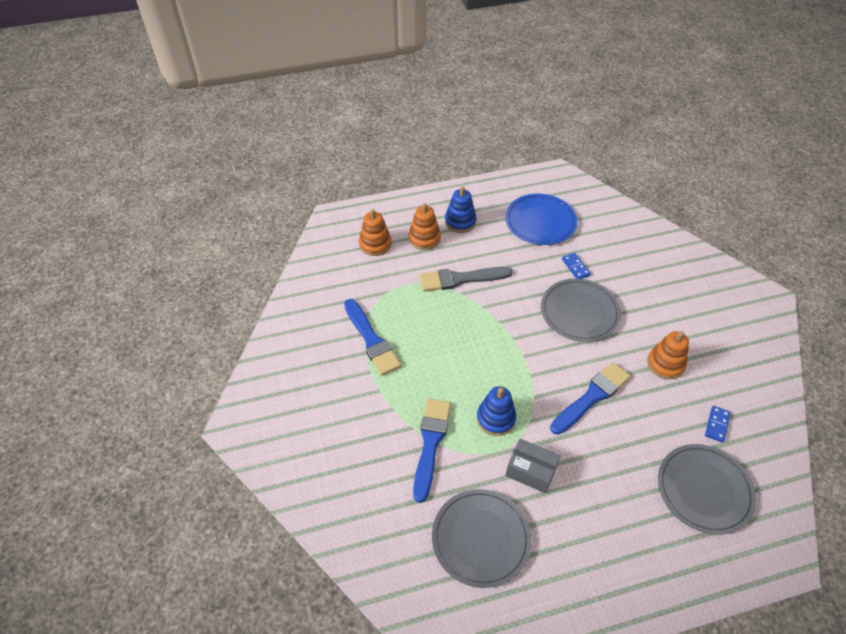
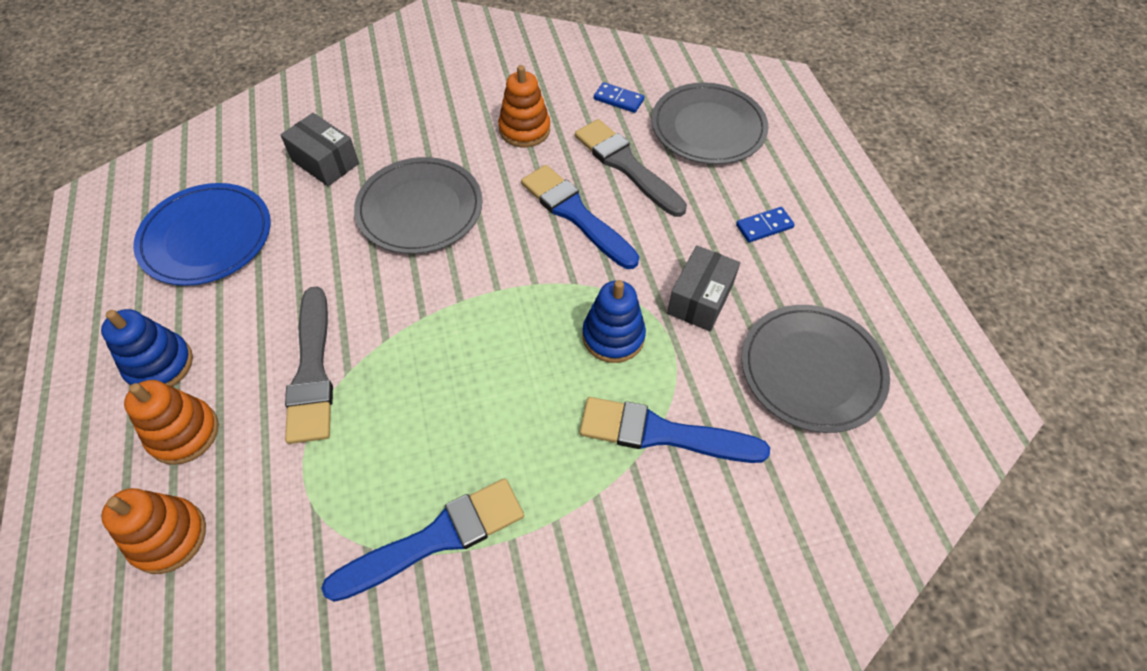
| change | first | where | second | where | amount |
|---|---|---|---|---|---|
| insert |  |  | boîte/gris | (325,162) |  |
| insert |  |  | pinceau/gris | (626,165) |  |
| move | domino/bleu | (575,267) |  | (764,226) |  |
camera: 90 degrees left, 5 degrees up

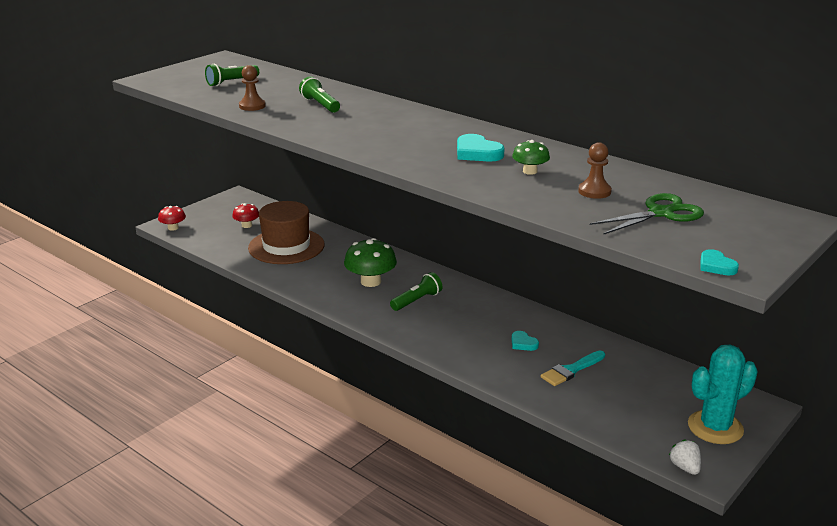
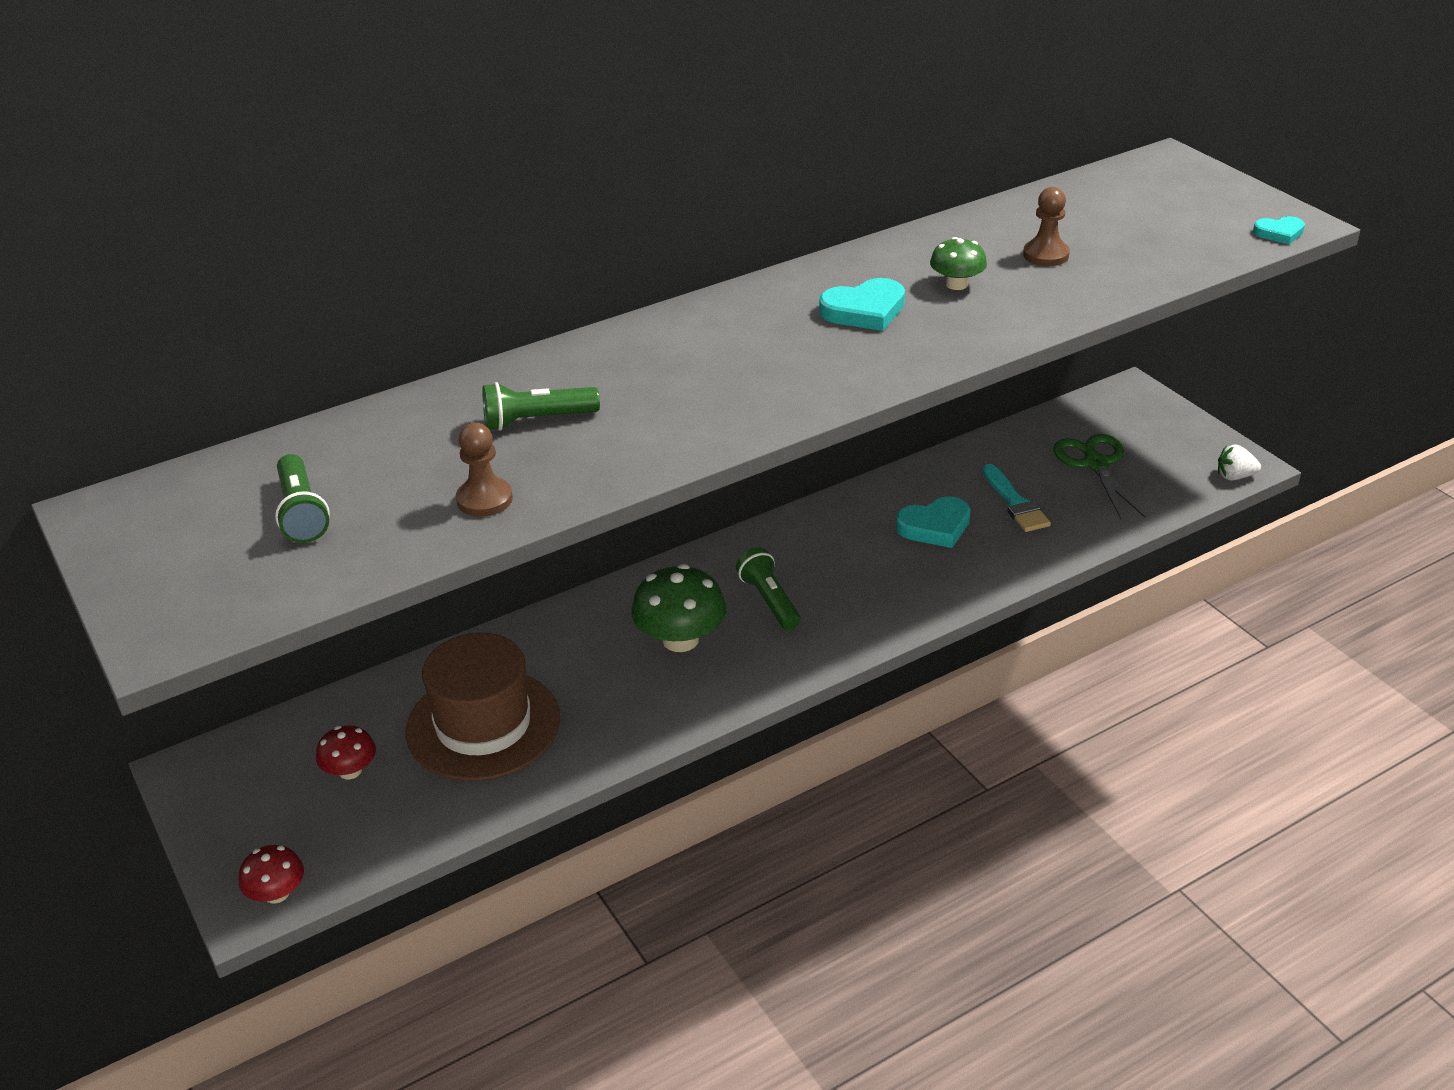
| change | first | where | second | where | amount |
|---|---|---|---|---|---|
| resize | cœur/turquoise | (523,343) |  | (935,526) | x1.66 |
| move | ciseaux/vert | (661,213) |  | (1095,464) |  |
| delete | cactus/turquoise | (715,427) |  |  |  |
camera: 70 degrees left, 10 degrees up

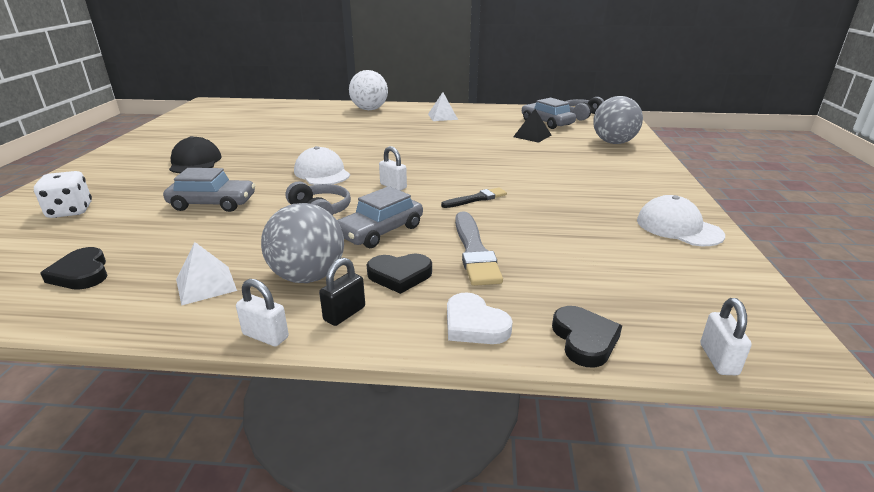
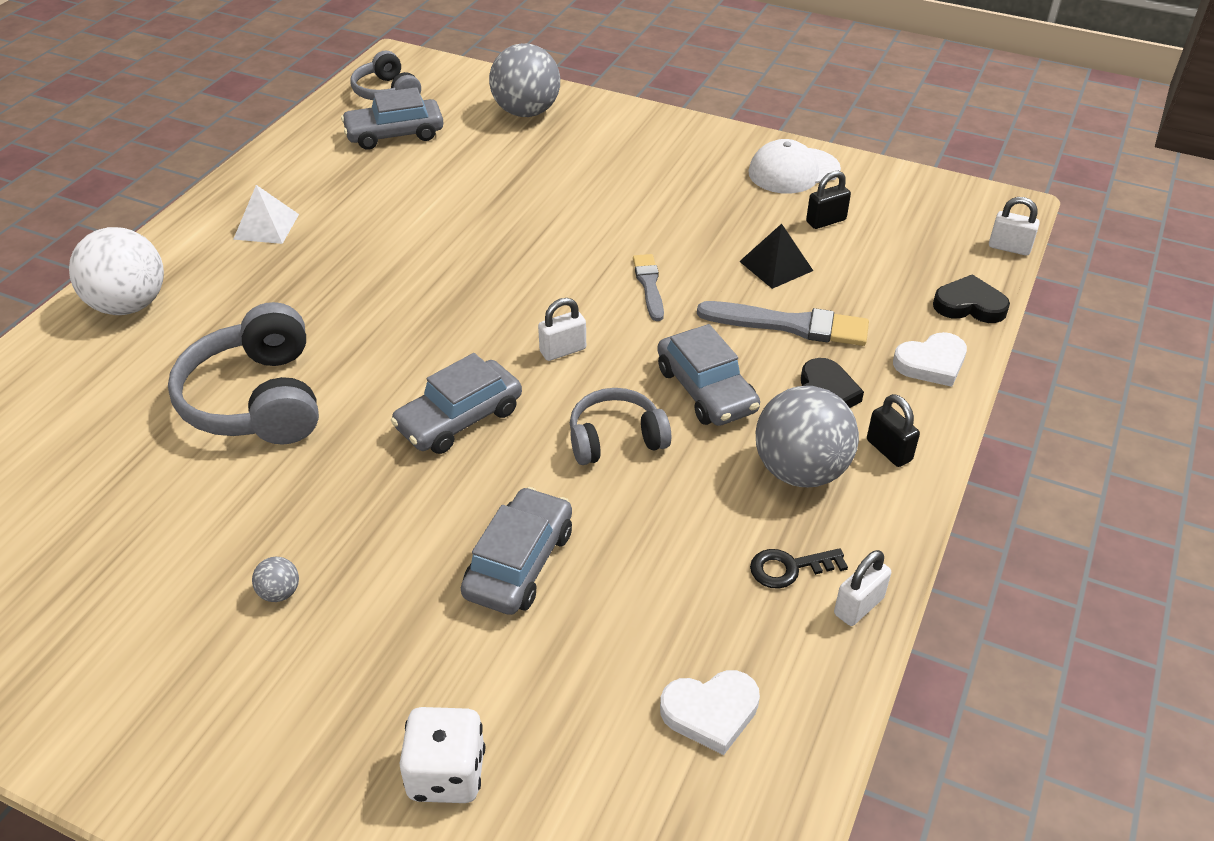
| change | first | where | second | where | amount |
|---|---|---|---|---|---|
| insert |  |  | casque audio/gris | (257,400) |  |
| replace | casquette/noir | (195,162) | balle/gris | (280,592) |  |
| replace | casquette/blanc | (322,173) | voiture/gris | (459,419) |  |
| recolor | pinceau/noir | (476,199) | pinceau/gris | (649,285) |  |
| recolor | cœur/noir | (81,273) | cœur/blanc | (710,712) |  |
| move | pyramide/noir | (532,136) |  | (776,266) |  |
| replace | pyramide/blanc | (206,285) | clé/noir | (789,568) |  |
| insert |  |  | cadenas/noir | (826,221) |  |
| move | cadenas/blanc | (265,336) |  | (858,606) |  |
camera: 70 degrees left, 15 degrees up

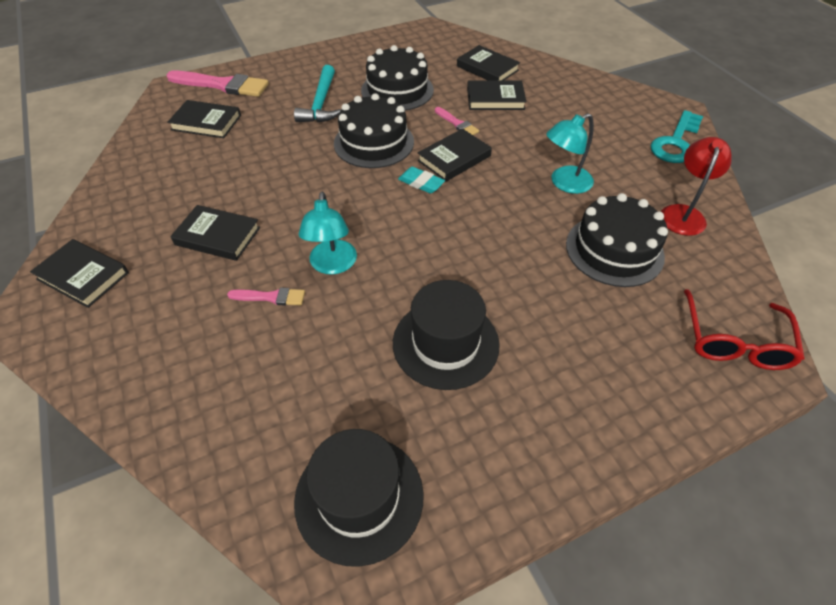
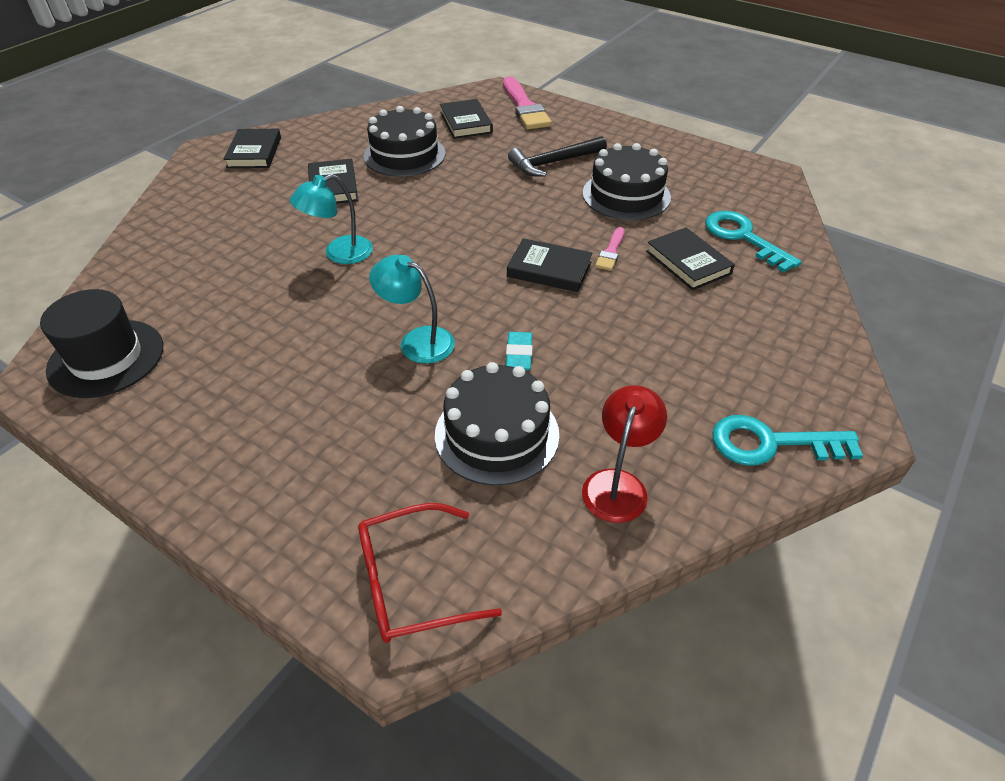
| change | first | where | second | where | amount |
|---|---|---|---|---|---|
| move | gâteau/noir | (374,142) |  | (404,155) |  |
| move | lampe/turquoise | (564,183) |  | (417,341) |  |
| move | gomme/turquoise | (421,183) |  | (519,354) |  |
| recolor | marteau/turquoise | (321,103) | marteau/noir | (554,163) |  |
| rotate | lampe/rouge | (683,213) |  | (618,484) | 60 degrees counterclockwise |
| replace | livre/noir | (487,68) | clé/turquoise | (743,237) |  |
| delete | pinceau/rose | (271,297) |  |  |  |
| delete | chapeau/noir | (445,343) |  |  |  |
camera: 60 degrees right, 5 degrees down

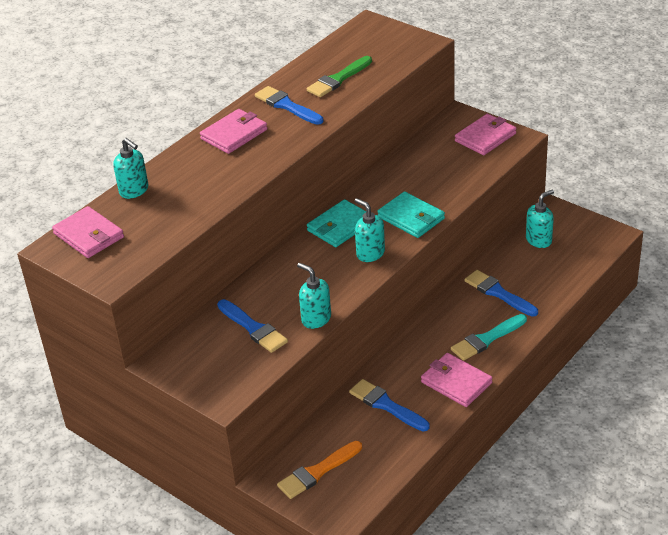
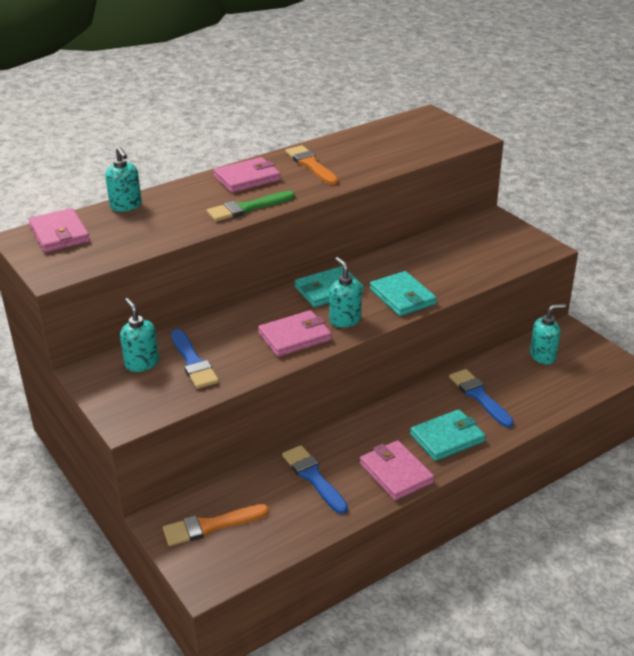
| change | first | where | second | where | amount |
|---|---|---|---|---|---|
| move | distributeur de savon/turquoise | (316,319) |  | (142,363) |  |
| move | pinceau/vert | (338,79) |  | (247,208) |  |
| move | portefeuille/rose | (485,137) |  | (294,337) |  |
| recolor | pinceau/bleu | (286,106) | pinceau/orange | (310,165) |  |
| replace | pinceau/turquoise | (486,339) | portefeuille/turquoise | (447,438) |  |
camera: 15 degrees right, 5 degrees down

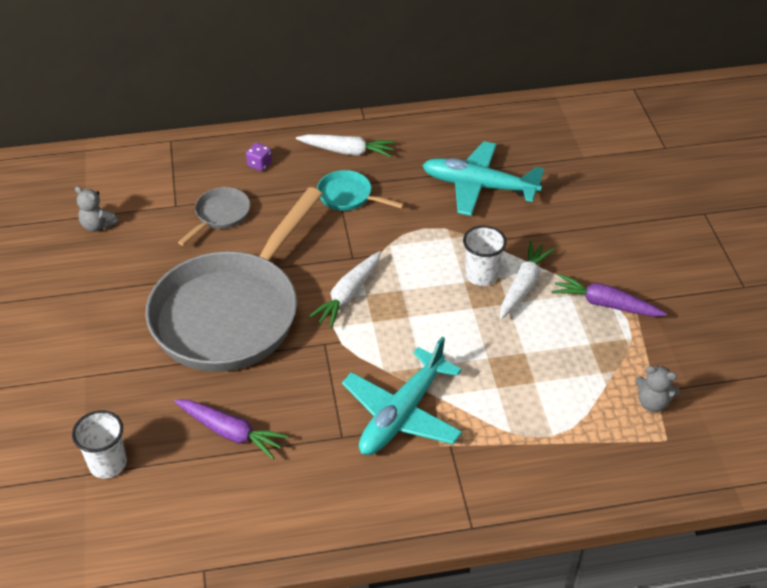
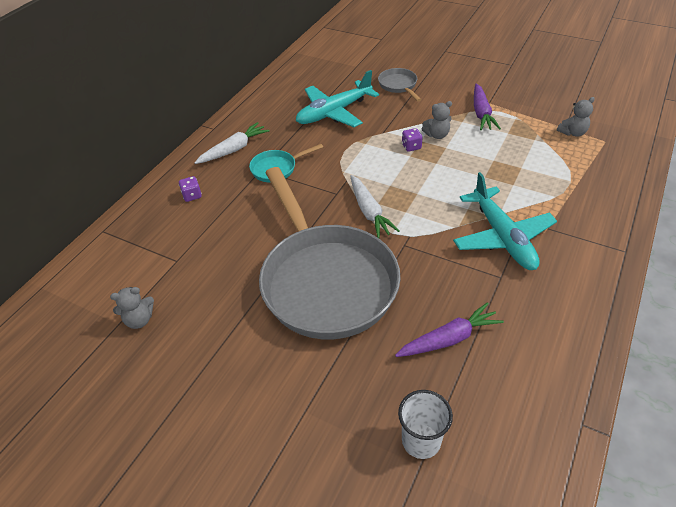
| change | first | where | second | where | amount |
|---|---|---|---|---|---|
| move | poêle/gris | (220,215) |  | (398,85) |  |
| replace | gobelet/blanc | (481,275) | dé/violet | (411,146) |  |
| replace | carotte/blanc | (523,286) | ours en peluche/gris | (437,135) |  |
| rotate | carotte/violet | (605,304) |  | (481,113) | 60 degrees counterclockwise |
camera: 50 degrees left, 0 degrees up

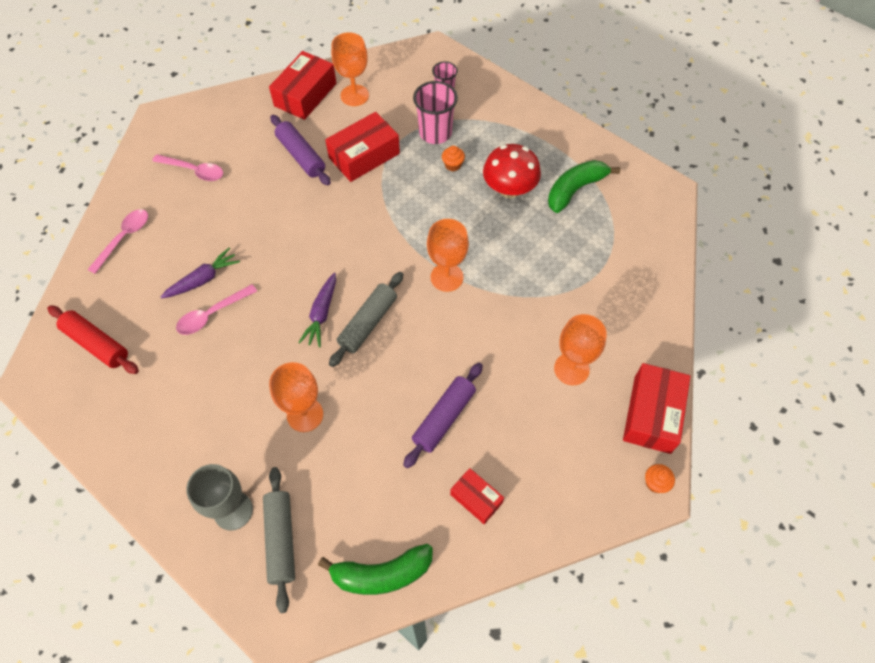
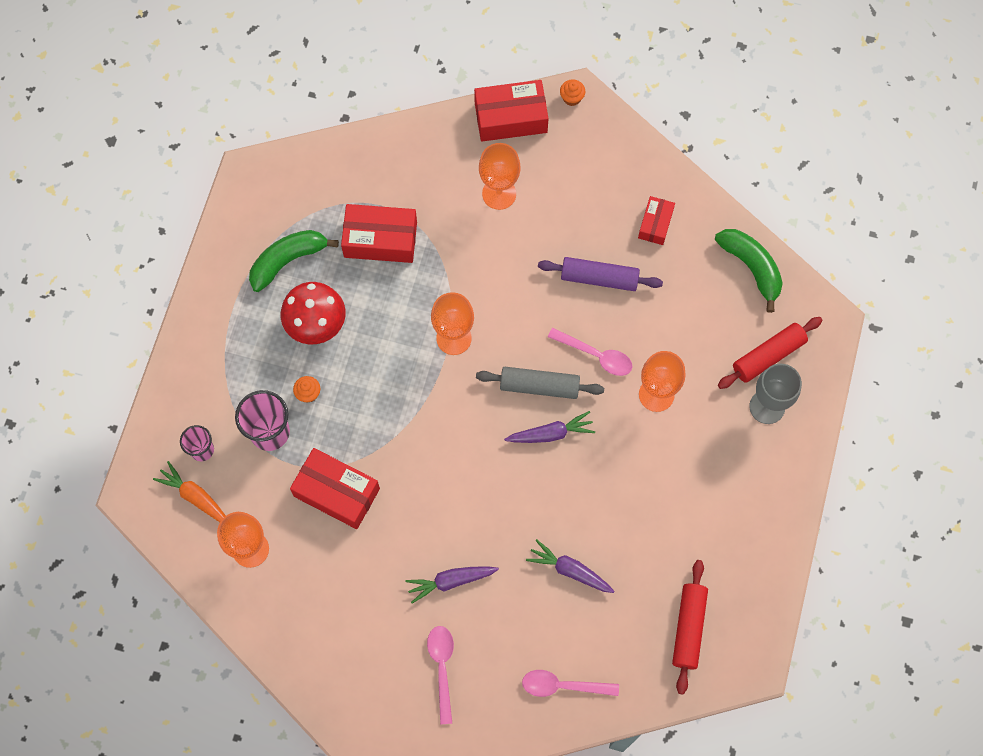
| change | first | where | second | where | amount |
|---|---|---|---|---|---|
| insert |  |  | carotte/orange | (195,496) |  |
| rotate | banane/vert | (575,189) |  | (288,261) | 120 degrees clockwise |
| move | boîte/rouge | (305,95) |  | (380,239) |  |
| insert |  |  | carotte/violet | (450,581) |  |
| move | cuillère/rose | (212,314) |  | (596,355) |  |
| recolor | rouleau à pâtisserie/gris | (281,539) | rouleau à pâtisserie/rouge | (768,356) |  |
| delete | rouleau à pâtisserie/violet | (301,156) |  |  |  |
camera: 115 degrees left, 10 degrees up

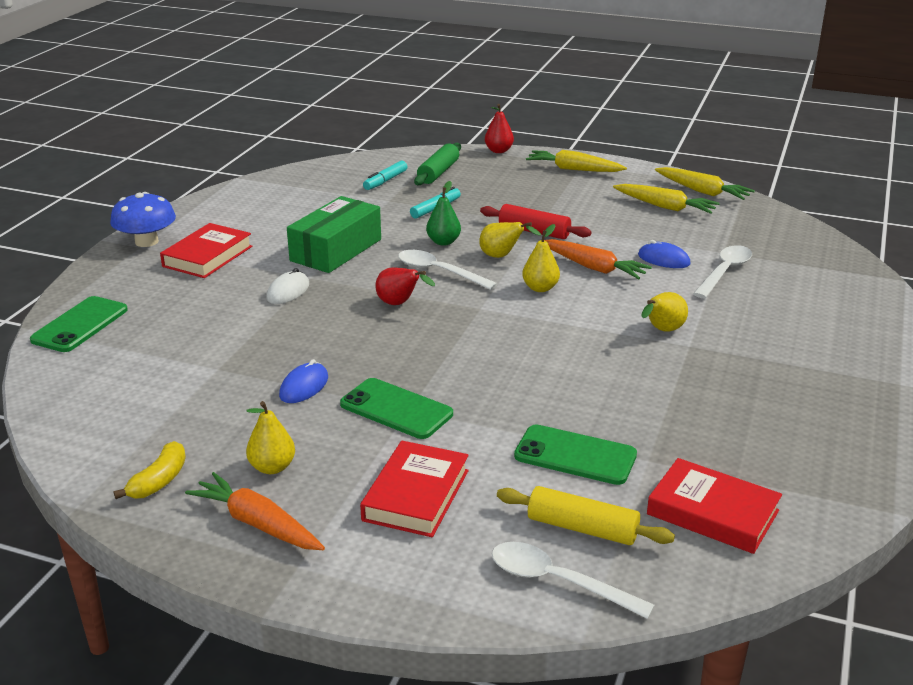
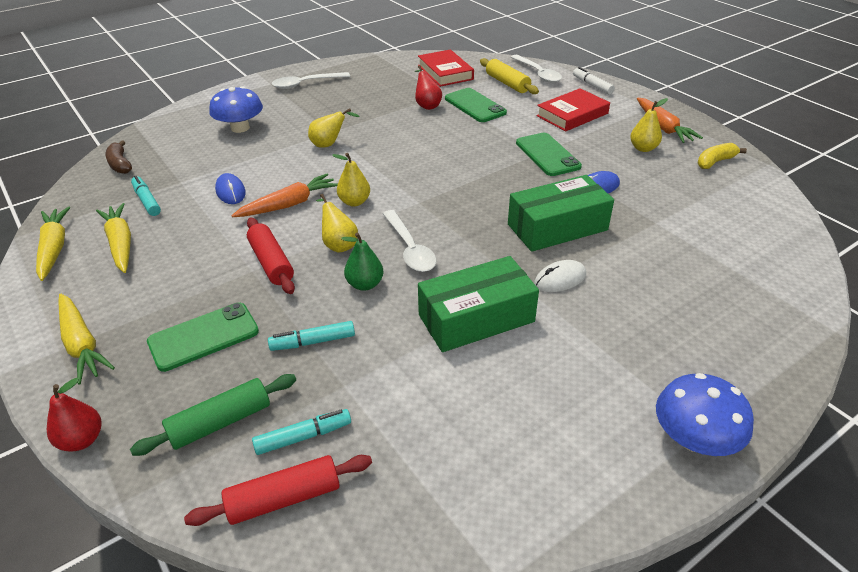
| change | first | where | second | where | amount |
|---|---|---|---|---|---|
| insert |  |  | banane/marron | (120,164) |  |
| insert |  |  | feutre/turquoise | (147,201) |  |
| move | téléphone/vert | (80,325) |  | (203,336) |  |
| insert |  |  | rouleau à pâtisserie/rouge | (284,498) |  |
| insert |  |  | champignon/bleu | (240,128) |  |
| rotate | carotte/orange | (593,267) |  | (289,204) | 75 degrees clockwise |
| move | cuillère/blanc | (724,272) |  | (305,84) |  |
| move | poire/rouge | (399,304) |  | (427,105) |  |
| insert |  |  | boîte/vert | (557,227) |  |
| insert |  |  | feutre/blanc | (592,85) |  |
| delete | livre/rouge | (207,256) |  |  |  |
camera: 145 degrees left, 10 degrees up

